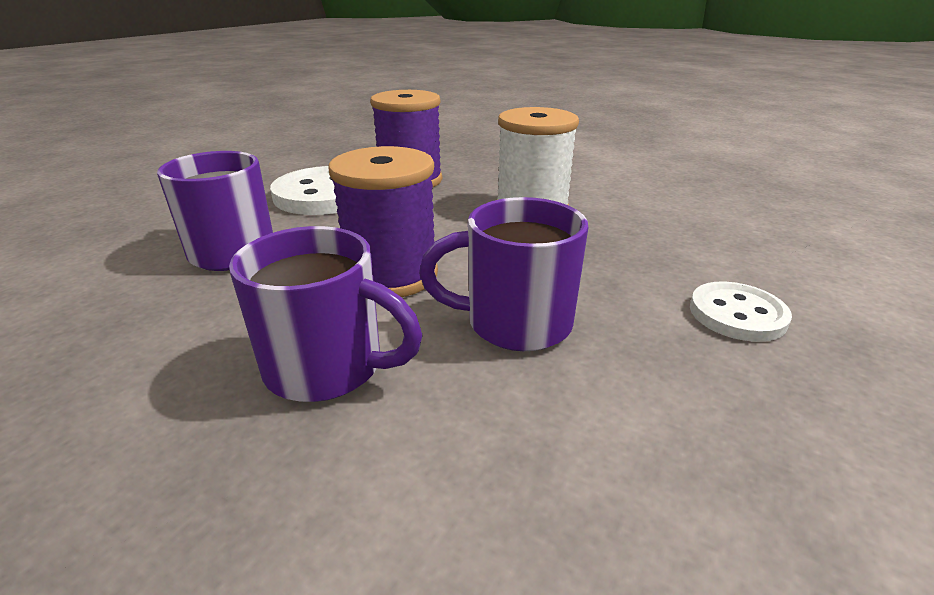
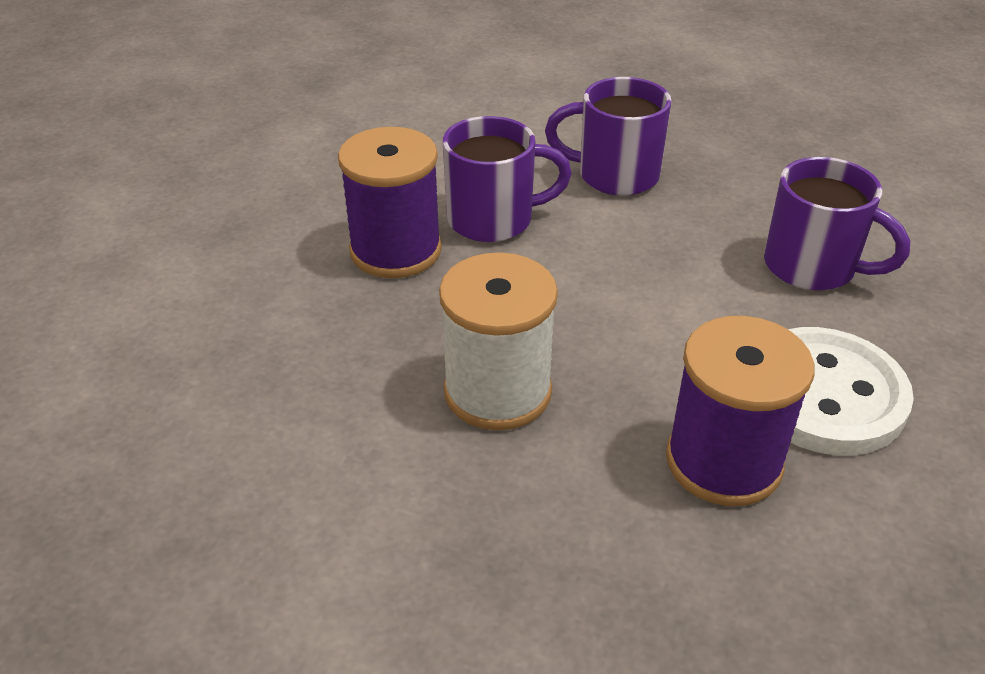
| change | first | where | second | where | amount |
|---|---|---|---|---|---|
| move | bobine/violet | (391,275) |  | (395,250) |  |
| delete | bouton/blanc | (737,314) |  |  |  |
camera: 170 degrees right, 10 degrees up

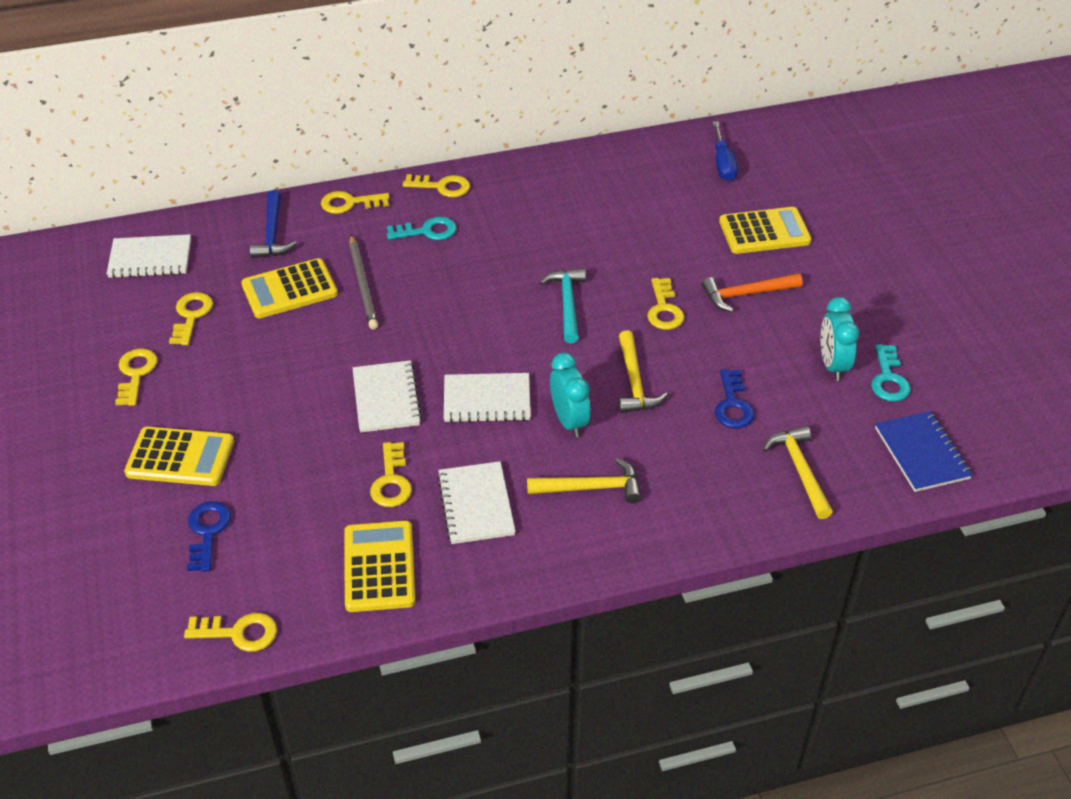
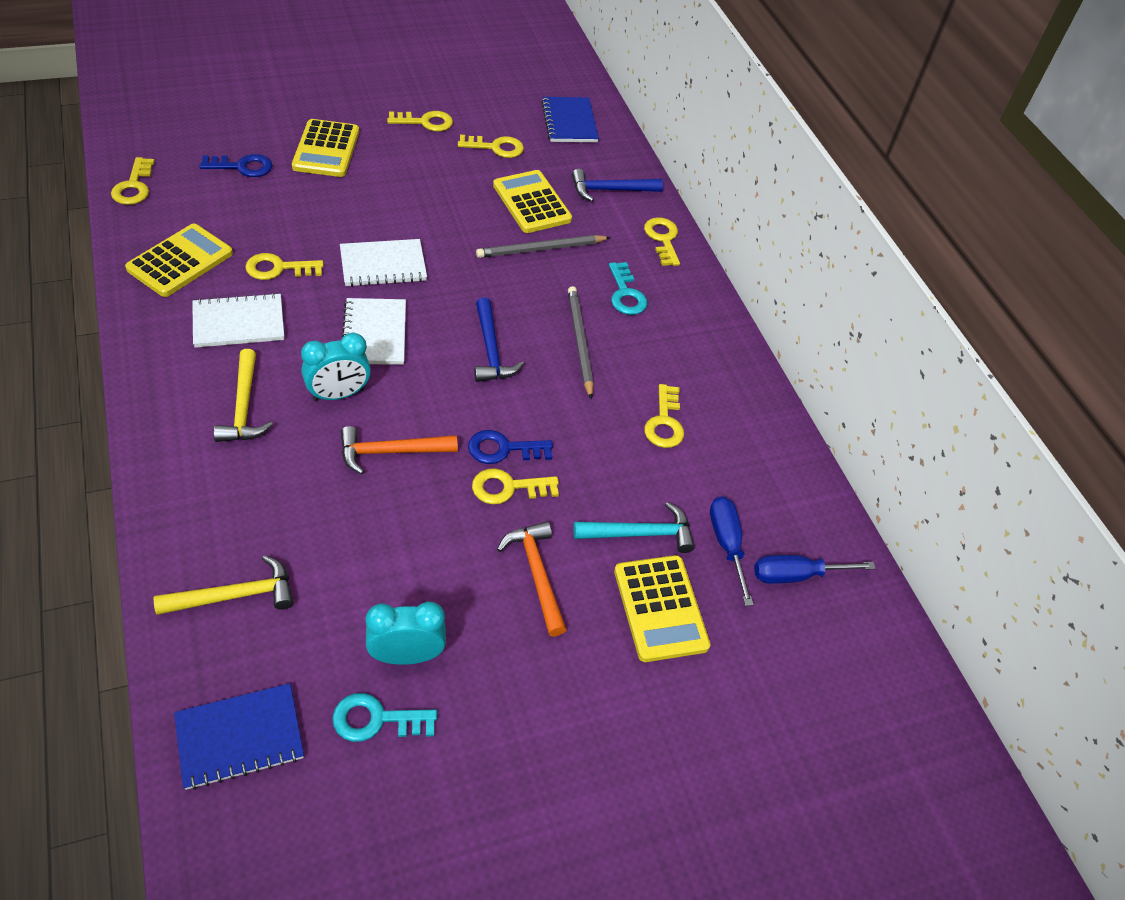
| change | first | where | second | where | amount |
|---|---|---|---|---|---|
| rotate | calculatrice/jaune | (379,567) |  | (180,261) | 45 degrees counterclockwise |
| recolor | marteau/jaune | (634,382) | marteau/orange | (390,452) |  |
| move | clé/bleu | (733,405) |  | (503,449) |  |
| insert |  |  | marteau/bleu | (491,350) |  |
| recolor | carnet/blanc | (150,259) | carnet/bleu | (569,122) |  |
| insert |  |  | crayon/gris | (579,342) |  |
| move | marteau/turquoise | (567,304) |  | (640,534) |  |
| move | clé/jaune | (442,187) |  | (664,422) |  |
| insert |  |  | tournevis/bleu | (727,544) |  |
camera: 80 degrees right, 5 degrees up

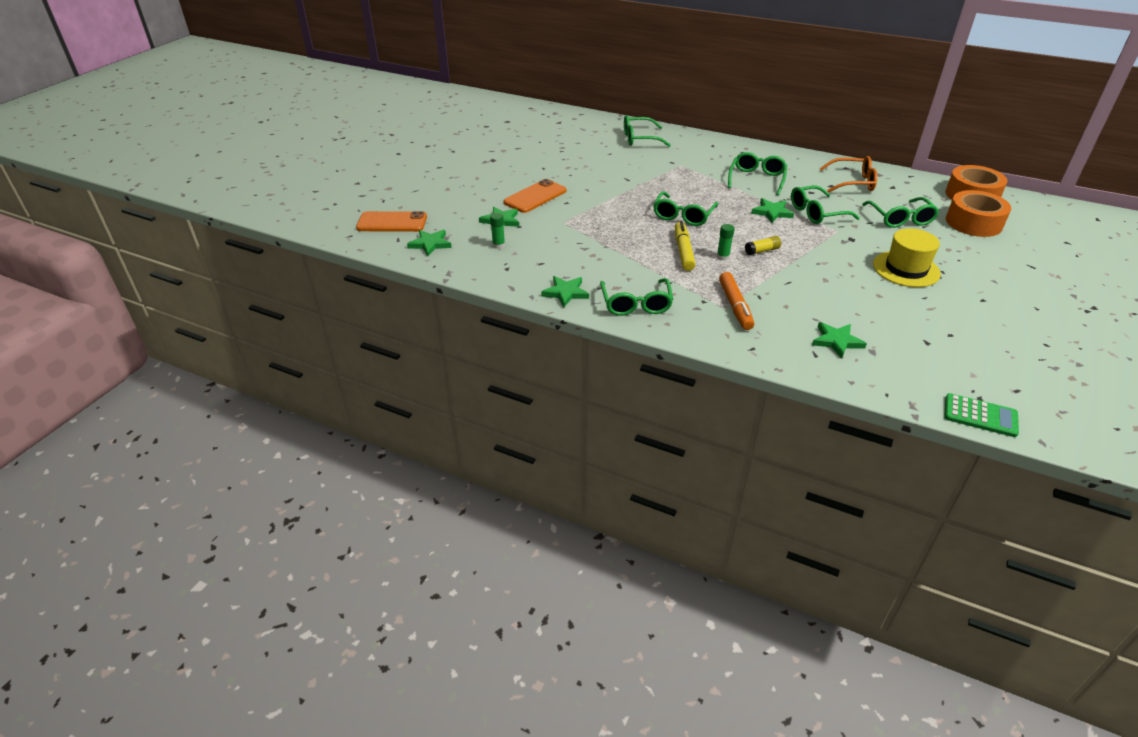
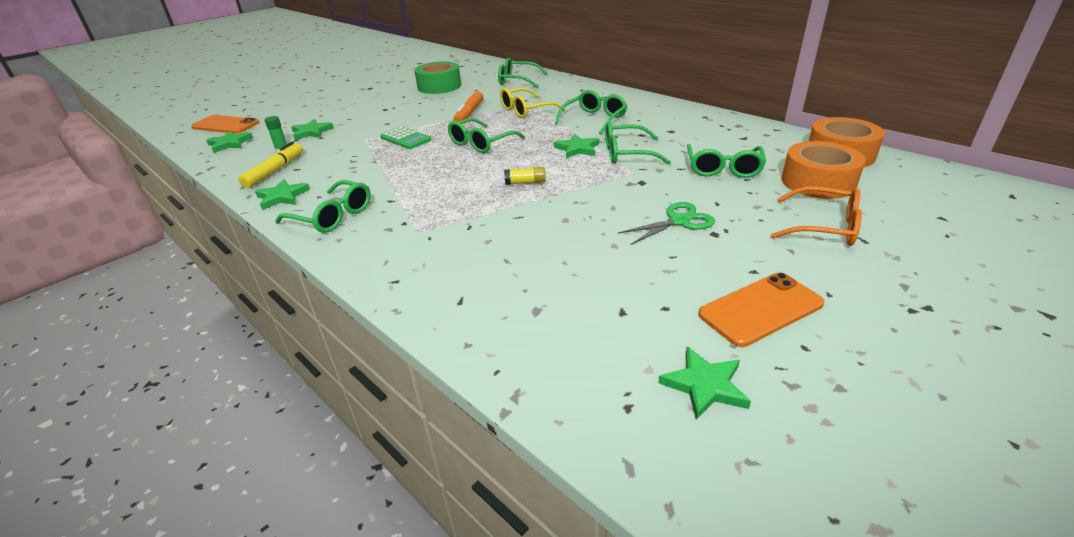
| change | first | where | second | where | amount |
|---|---|---|---|---|---|
| move | feutre/jaune | (683,251) |  | (275,171) |  |
| rotate | lunettes/vert | (636,304) |  | (333,216) | 75 degrees counterclockwise |
| move | calculatrice/vert | (980,416) |  | (405,139) |  |
| insert |  |  | ruban adhésif/vert | (439,86) |  |
| move | feutre/orange | (735,306) |  | (469,113) |  |
| insert |  |  | lunettes/jaune | (526,110) |  |
| replace | chapeau/jaune | (906,269) | ciseaux/vert | (678,221) |  |
| move | étoile/vert | (837,341) |  | (705,385) |  |
| move | téléphone/orange | (535,196) |  | (760,309) |  |
| move | lunettes/orange | (852,182) |  | (824,227) |  |
| delete | bâton de colle/vert | (723,257) |  |  |  |
camera: 20 degrees right, 5 degrees down

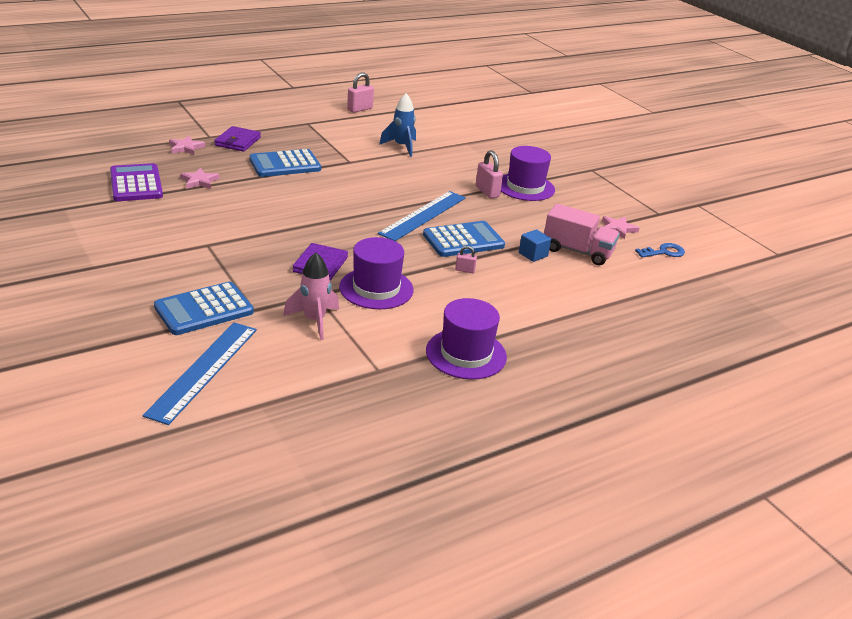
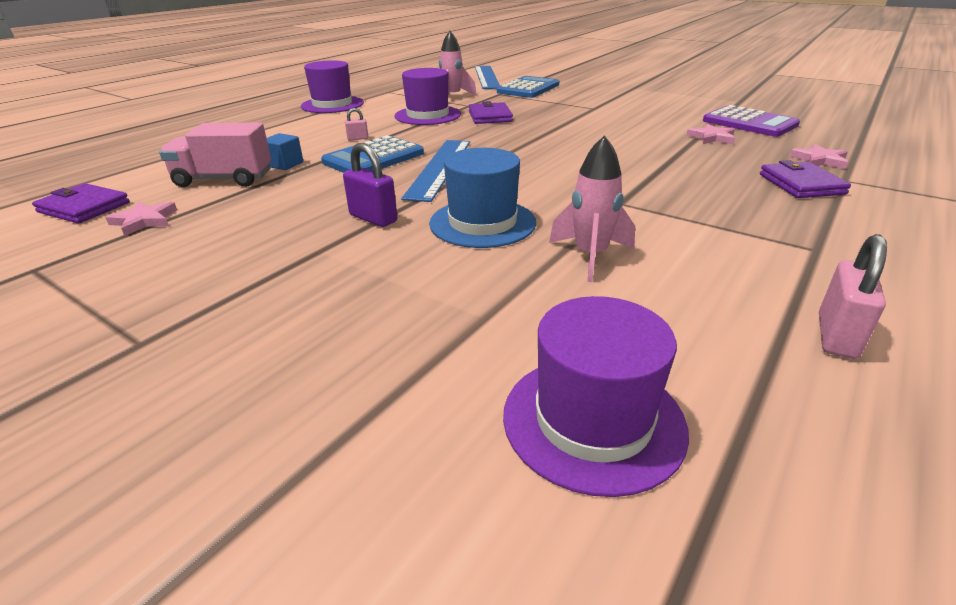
| change | first | where | second | where | amount |
|---|---|---|---|---|---|
| replace | clé/bleu | (663,252) | portefeuille/violet | (84,207) |  |
| recolor | cadenas/rose | (487,192) | cadenas/violet | (373,218) |  |
| insert |  |  | chapeau/bleu | (482,223) |  |
| move | chapeau/violet | (525,187) |  | (593,420) |  |
| recolor | fusée/bleu | (401,147) | fusée/rose | (590,256) |  |
| delete | calculatrice/bleu | (285,164) |  |  |  |
camera: 160 degrees right, 0 degrees up

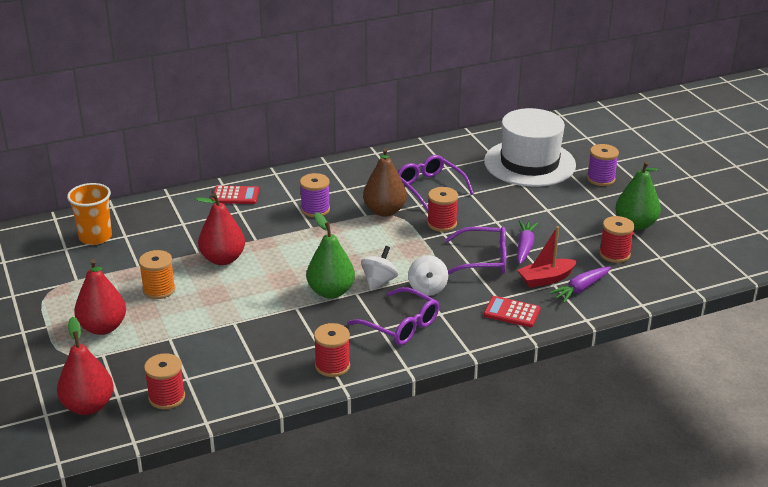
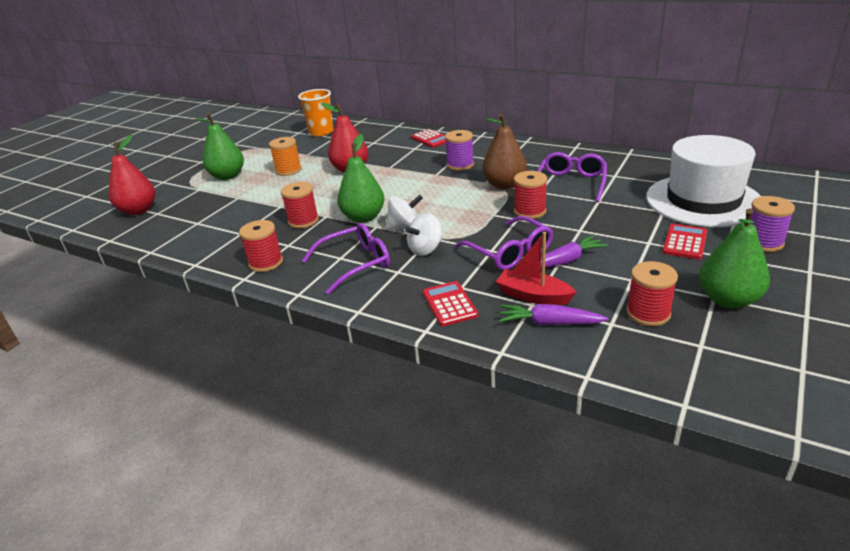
| change | first | where | second | where | amount |
|---|---|---|---|---|---|
| recolor | poire/rouge | (103,327) | poire/vert | (227,176) |  |
| move | bobine/rouge | (167,397) |  | (303,221) |  |
| rotate | lunettes/violet | (401,325) |  | (356,263) | 120 degrees counterclockwise |
| insert |  |  | calculatrice/rouge | (685,242) |  |
camera: 55 degrees right, 0 degrees up

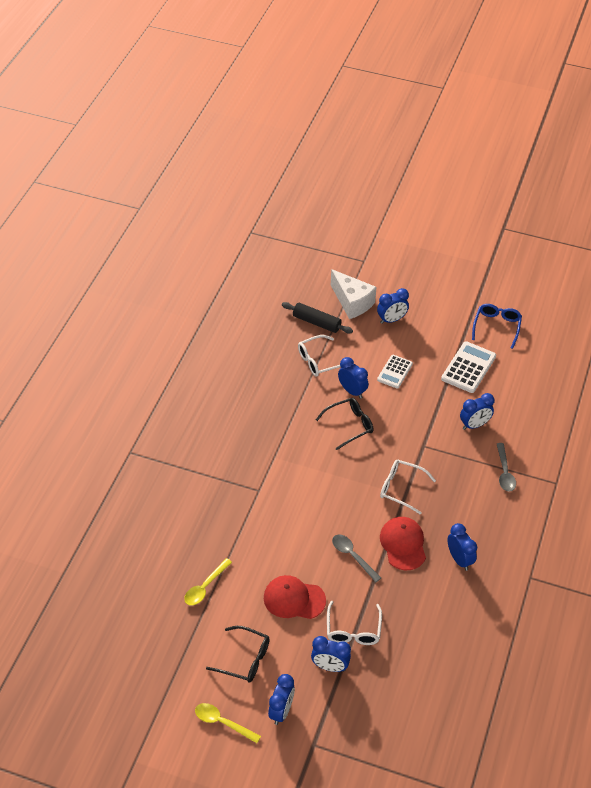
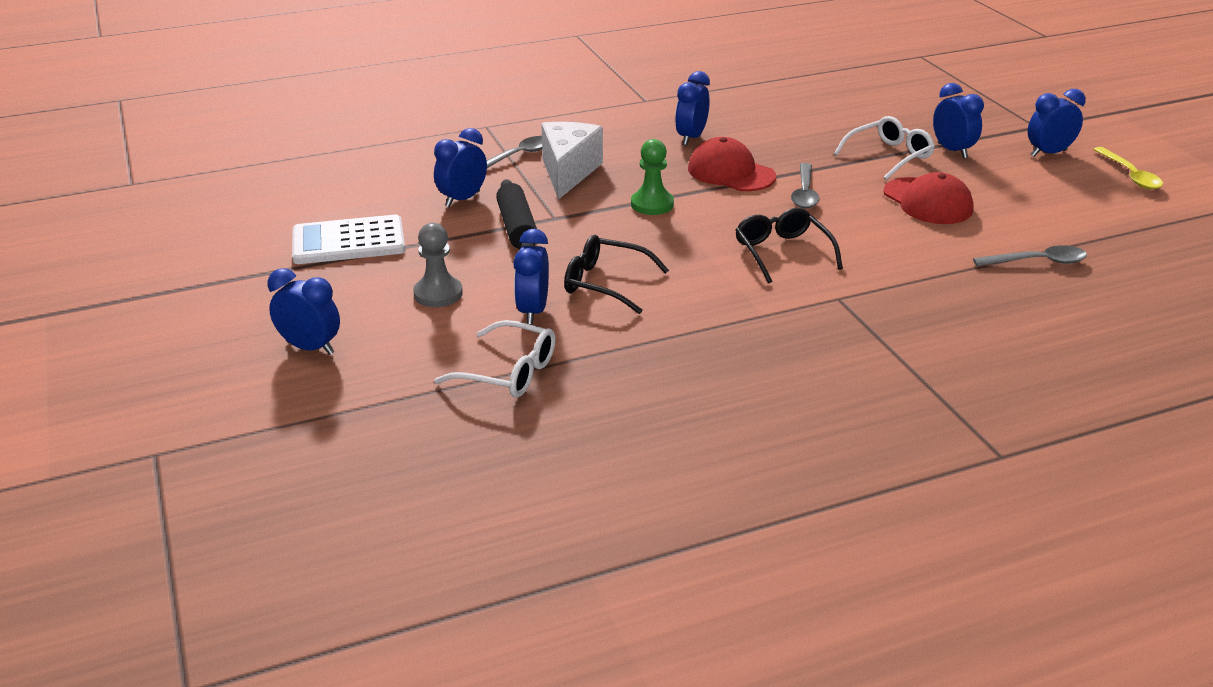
| change | first | where | second | where | amount |
|---|---|---|---|---|---|
| replace | calculatrice/blanc | (395,372) | pion/gris | (438,294) |  |
| rotate | réveil/bleu | (474,425) |  | (462,199) | 75 degrees counterclockwise |
| move | rouleau à pâtisserie/noir | (316,322) |  | (517,228) |  |
| move | fromage/blanc | (352,302) |  | (568,172) |  |
| replace | lunettes/blanc | (401,488) | pion/vert | (652,204) |  |
| rotate | casquette/rouge | (403,544) |  | (731,172) | 90 degrees clockwise |
| move | lunettes/noir | (244,659) |  | (782,252) |  |
| recolor | cuillère/jaune | (205,587) | cuillère/gris | (1038,262) |  |
| delete | lunettes/bleu | (496,327) |  |  |  |
camera: 130 degrees left, 15 degrees down

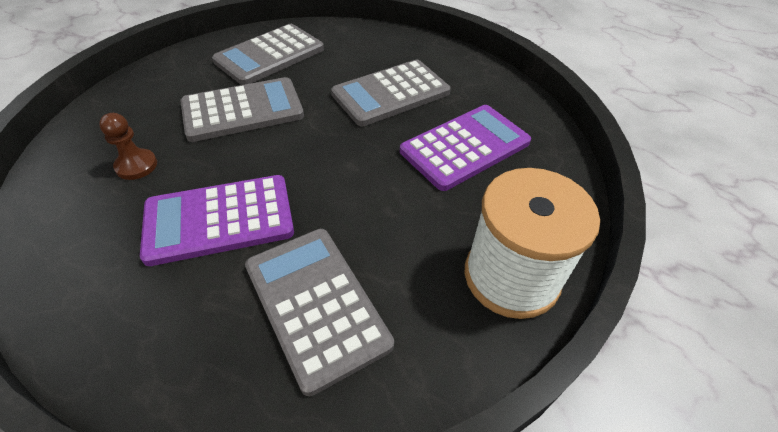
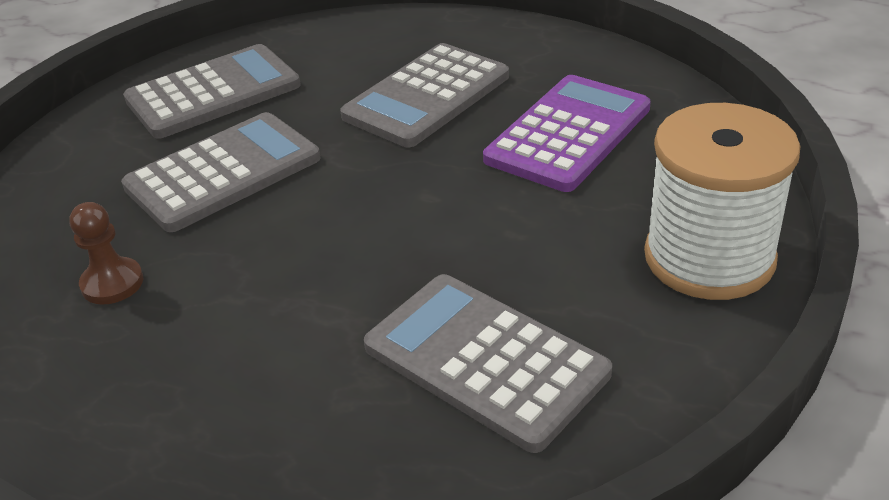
| change | first | where | second | where | amount |
|---|---|---|---|---|---|
| rotate | calculatrice/gris | (270,55) |  | (213,93) | 150 degrees counterclockwise |
| delete | calculatrice/violet | (219,220) |  |  |  |
camera: 15 degrees left, 10 degrees down

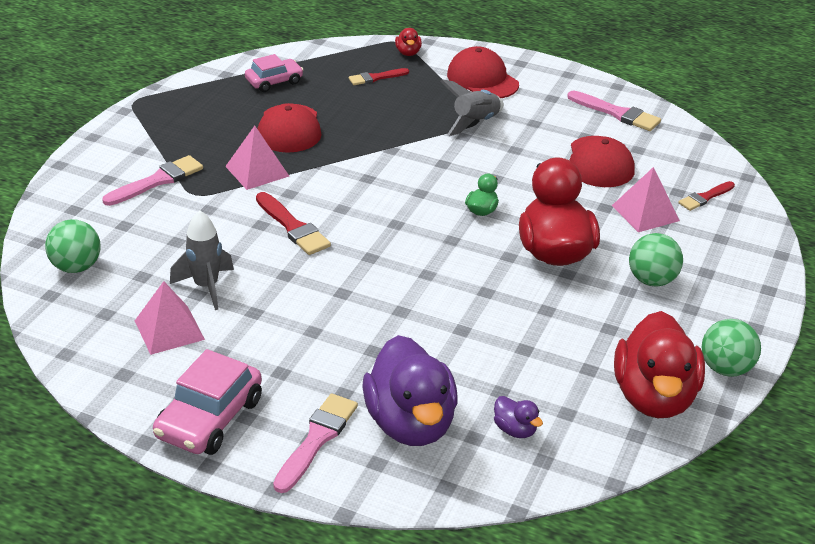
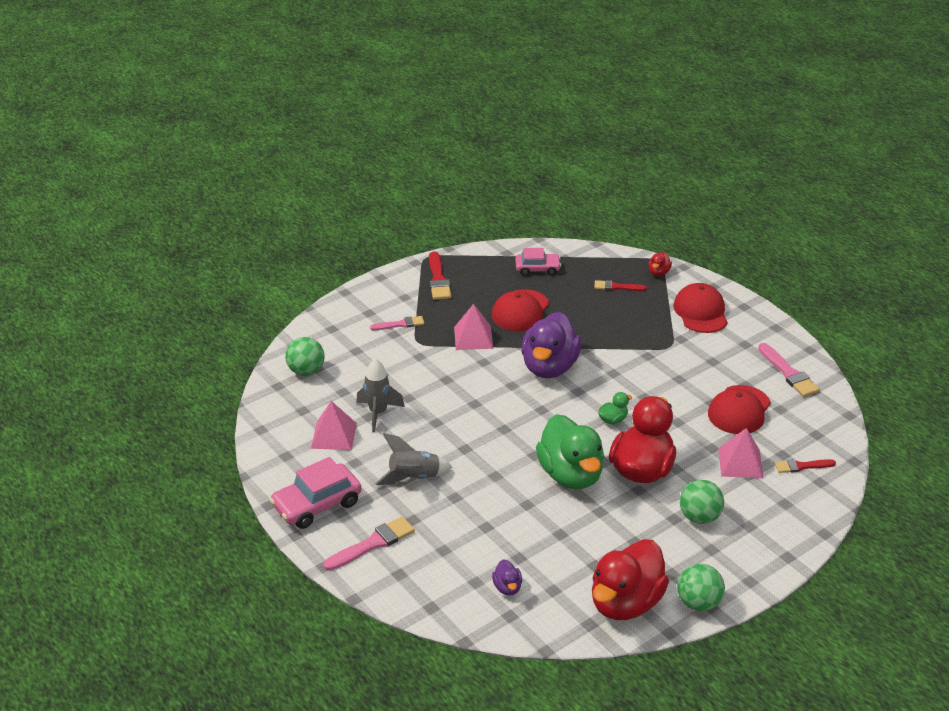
| change | first | where | second | where | amount |
|---|---|---|---|---|---|
| resize | pinceau/rose | (157,181) |  | (400,324) | x0.65 |
| move | fusée/gris | (475,123) |  | (413,478) |  |
| move | pinceau/rouge | (293,227) |  | (438,279) |  |
| move | canard/violet | (410,423) |  | (549,367) |  |
| insert |  |  | canard/vert | (571,475) |  |
camera: 30 degrees right, 0 degrees up

